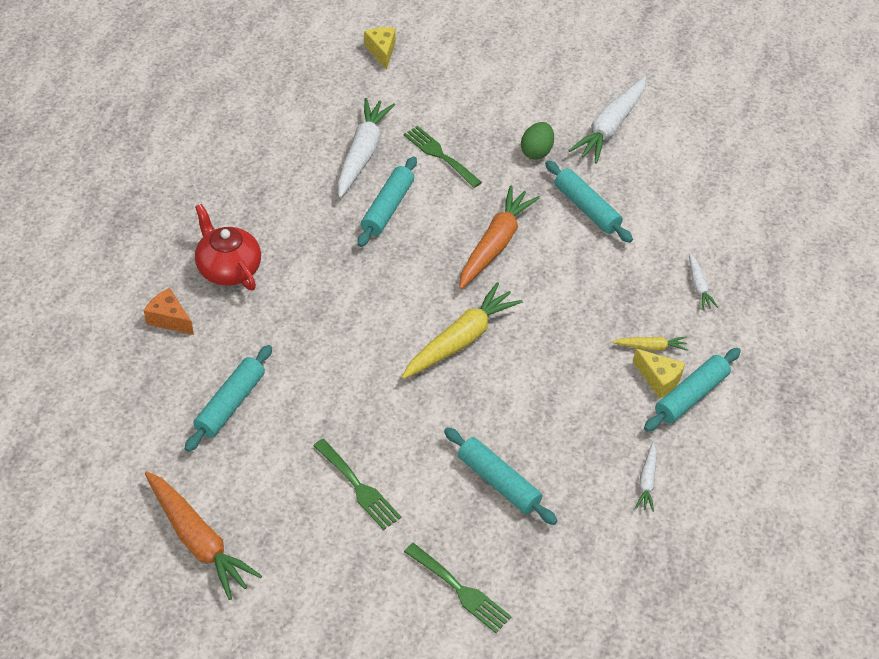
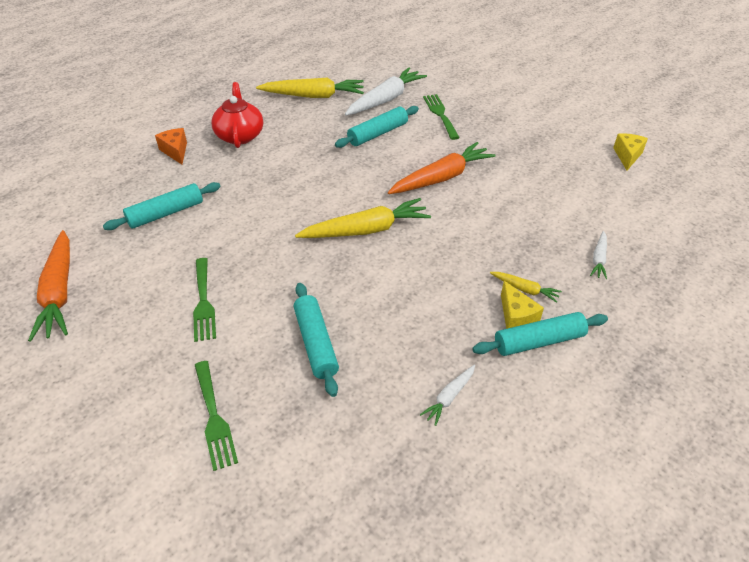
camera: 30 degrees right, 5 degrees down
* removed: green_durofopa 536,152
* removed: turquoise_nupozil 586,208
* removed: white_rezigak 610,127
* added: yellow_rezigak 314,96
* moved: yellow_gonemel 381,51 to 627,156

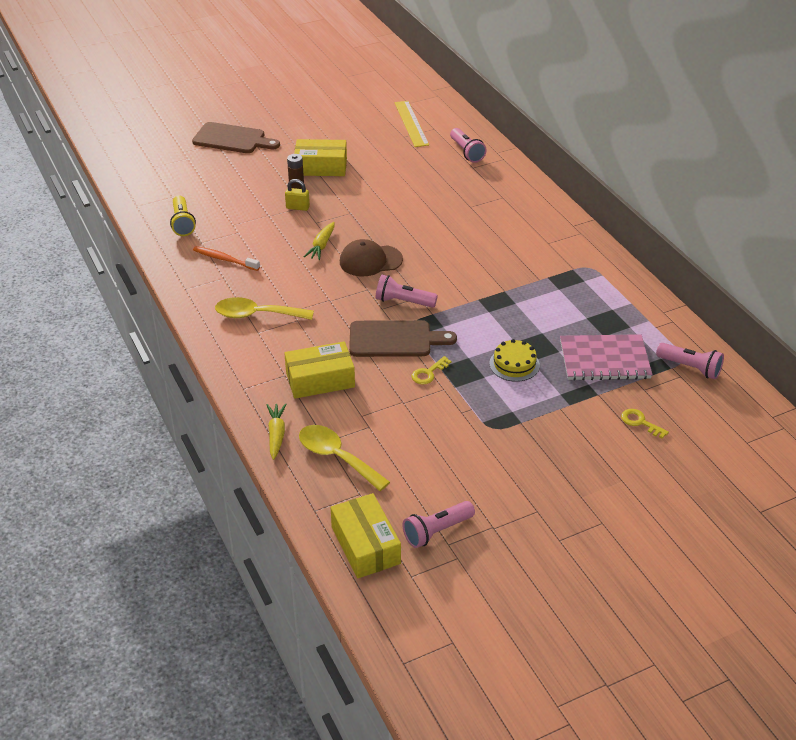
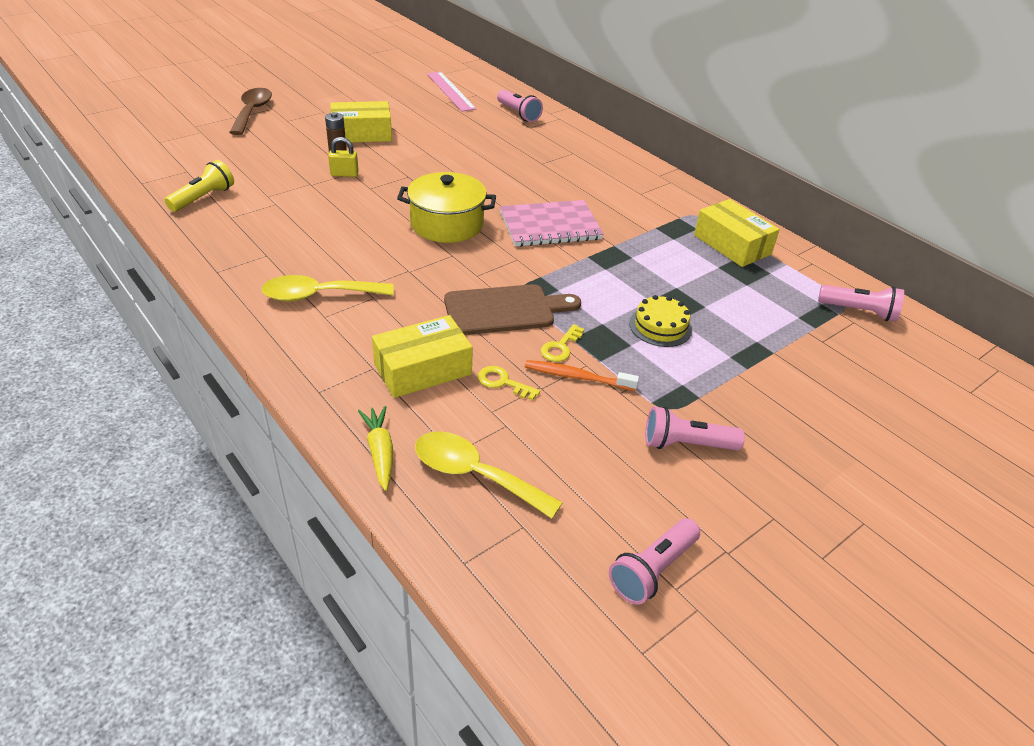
camera: 15 degrees left, 0 degrees up
* removed: yellow_rezigak 321,246
* moved: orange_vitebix 224,259 to 577,377
* moved: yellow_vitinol 366,545 to 732,244
* moved: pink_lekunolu 403,302 to 686,444
* moved: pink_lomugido 604,359 to 550,226
* moved: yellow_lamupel 640,422 to 503,382
* replaced: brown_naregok 232,139 to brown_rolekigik 252,112
* replaced: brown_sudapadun 370,261 to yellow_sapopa 447,224
* recoloured: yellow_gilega 411,123 to pink_gilega 450,91
* turned: yellow_lekunolu 182,223 = 203,198 120 degrees counterclockwise

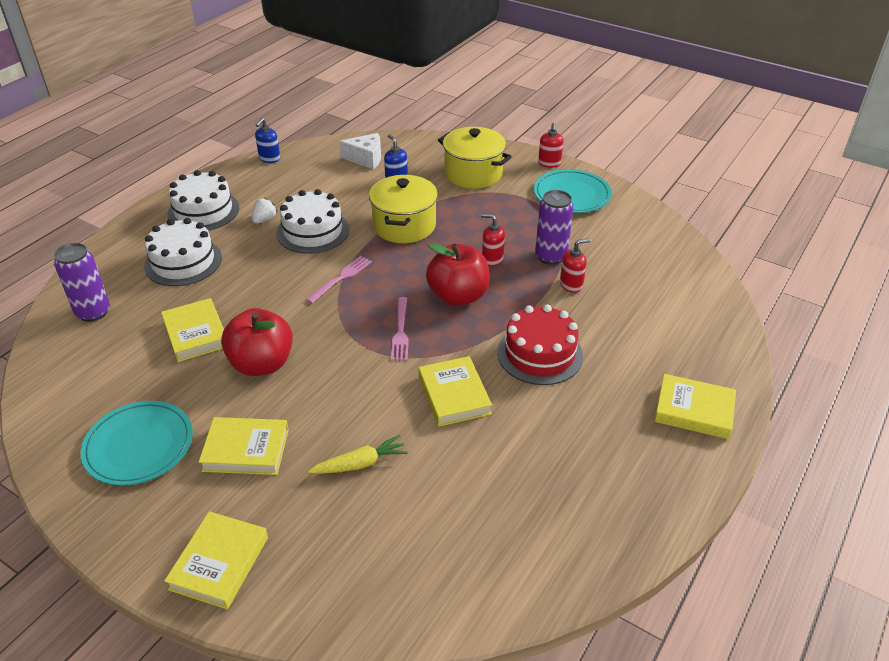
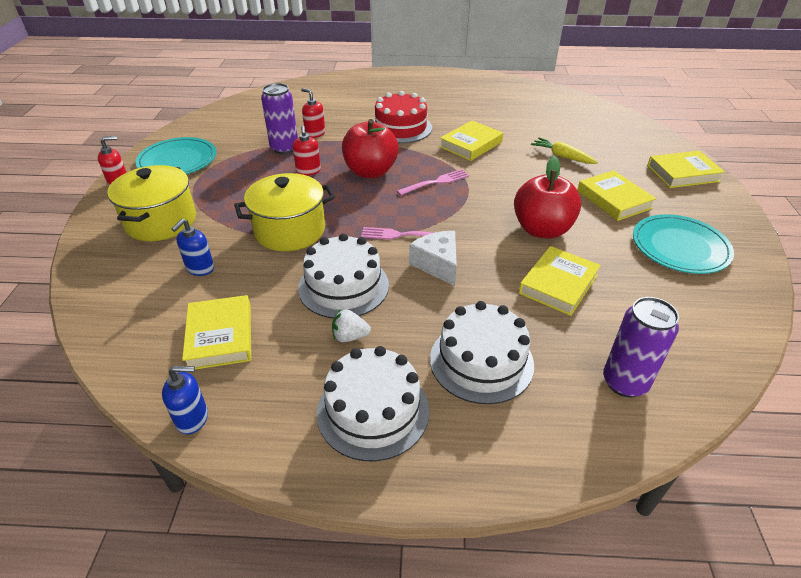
camera: 120 degrees left, 0 degrees up
* moved: white_gonemel 366,158 to 437,265
* moved: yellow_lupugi 694,410 to 220,336

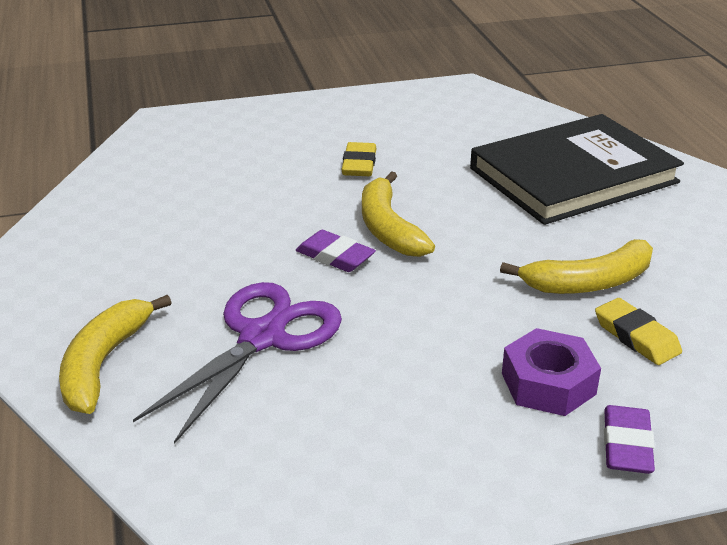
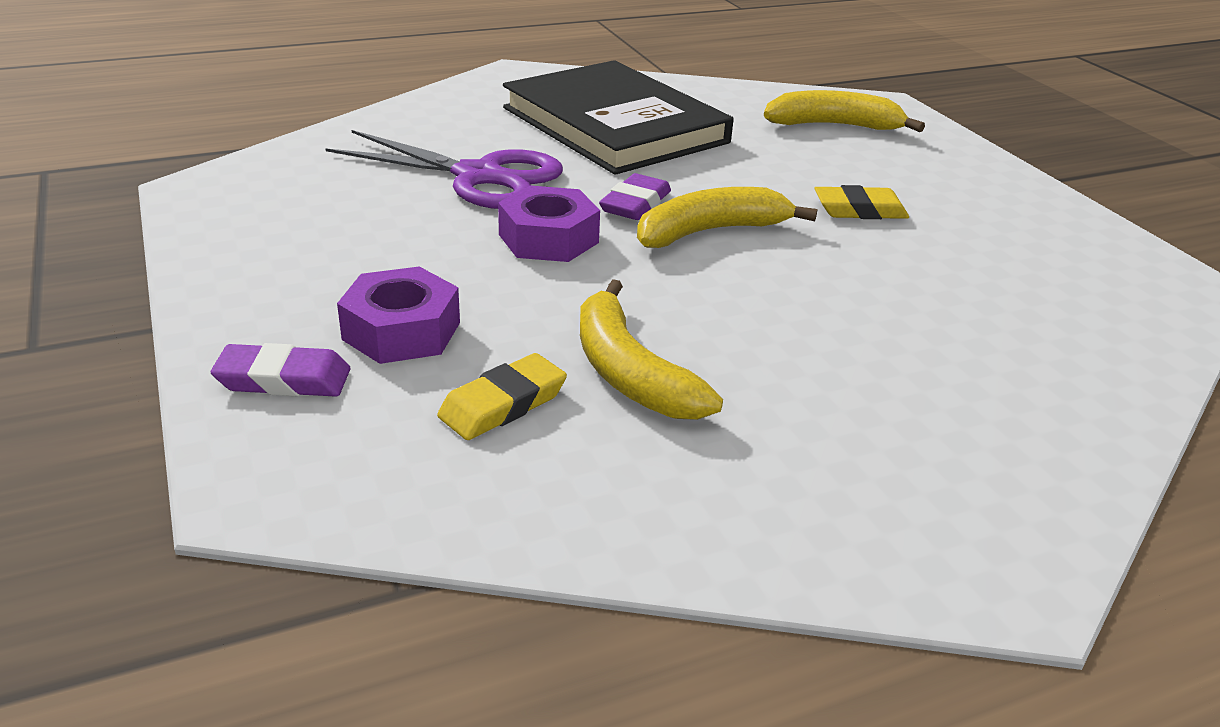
camera: 80 degrees right, 0 degrees up
* added: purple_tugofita 548,238
* moved: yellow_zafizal 103,364 to 833,125
* moved: black_lupugi 573,175 to 614,125

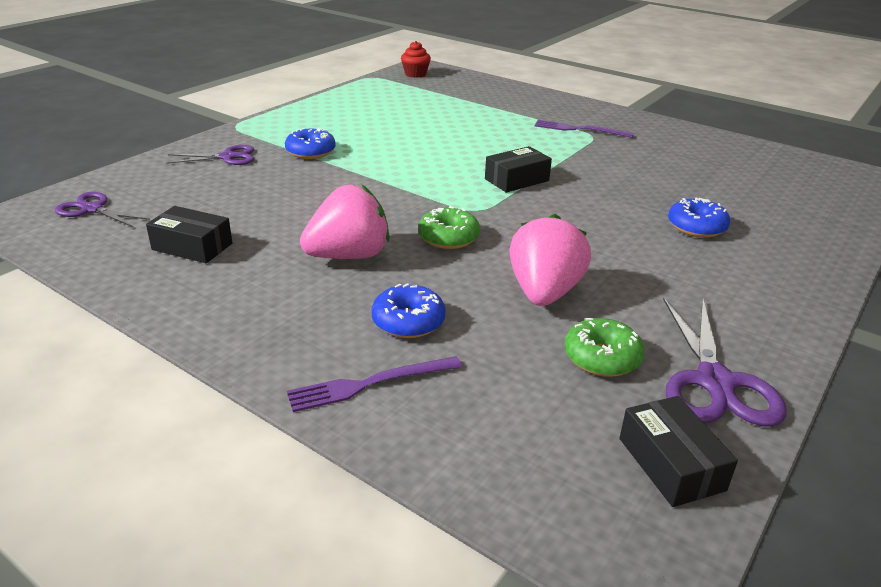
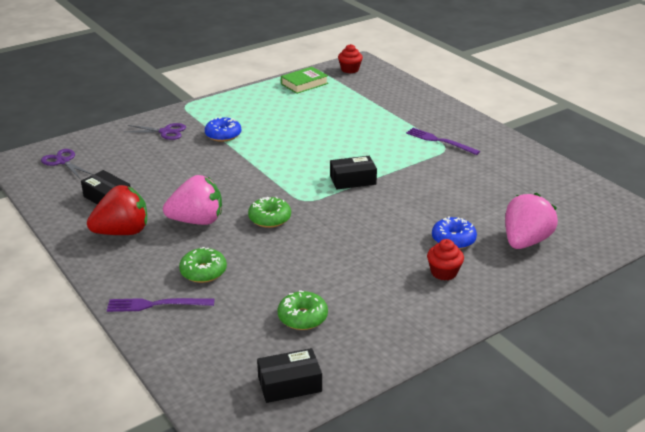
camera: 20 degrees right, 0 degrees up
* removed: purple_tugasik 715,382
* added: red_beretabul 123,232
* added: green_lupugi 304,84
* added: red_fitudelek 443,272
* moved: pink_beretabul 544,292 to 525,241
* recoloured: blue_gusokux 408,321 to green_gusokux 203,272
* turned: black_vitinol 671,464 = 289,384 75 degrees clockwise

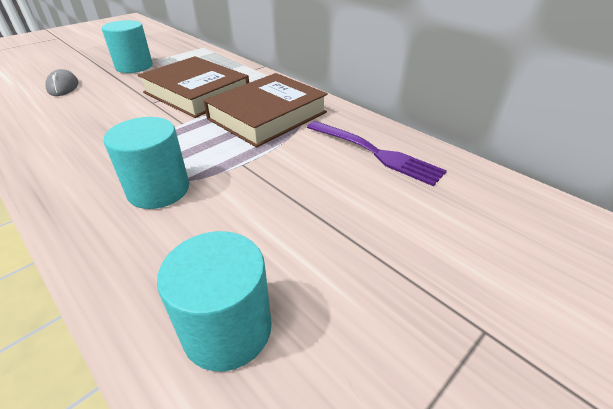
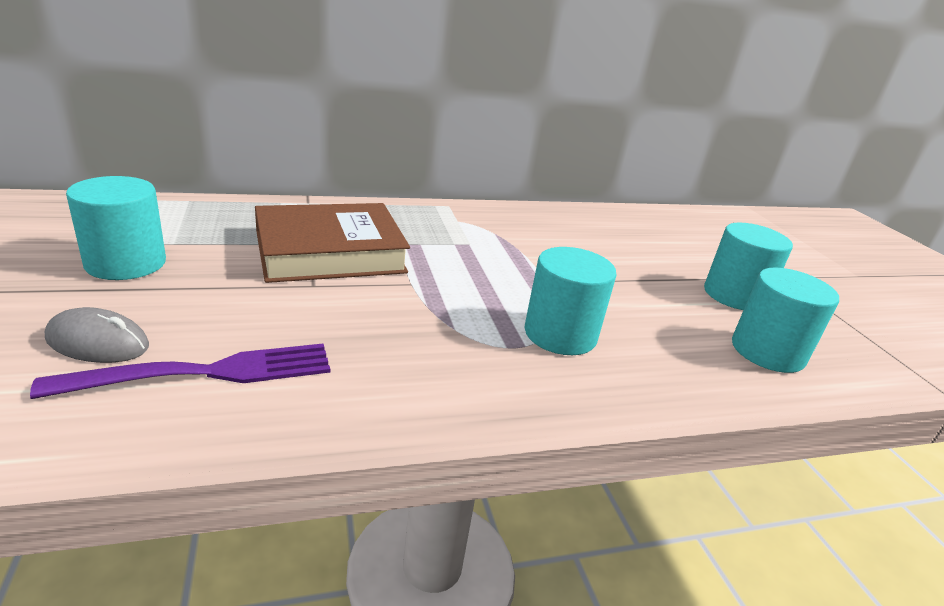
camera: 65 degrees left, 10 degrees down
* removed: brown_lupugi 267,115
* added: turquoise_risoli 734,295
* moved: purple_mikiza 375,153 to 206,373

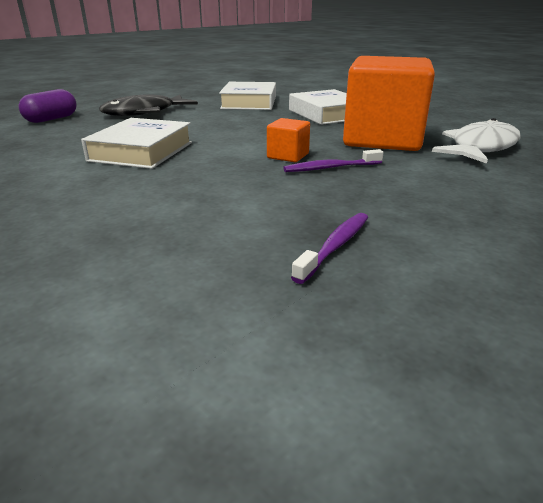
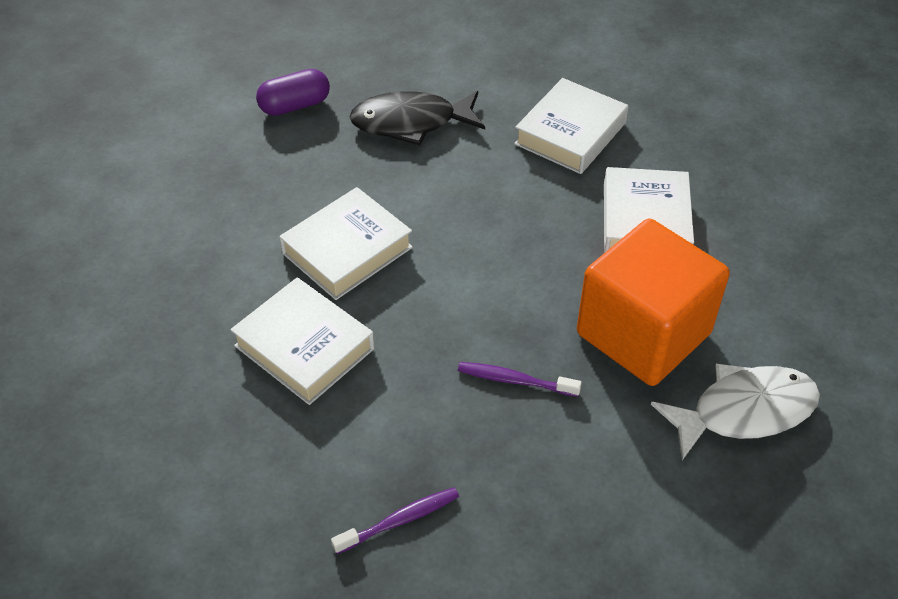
camera: 30 degrees right, 20 degrees up
* removed: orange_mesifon 288,156
* added: white_lupugi 304,347

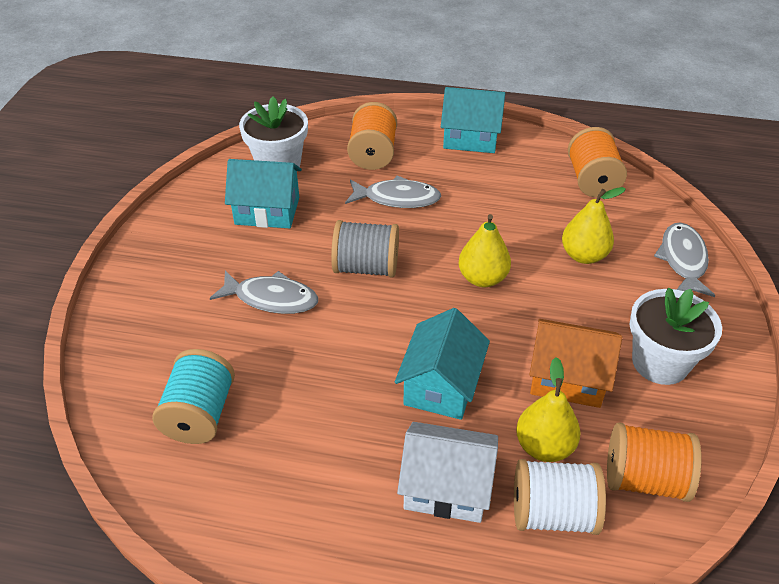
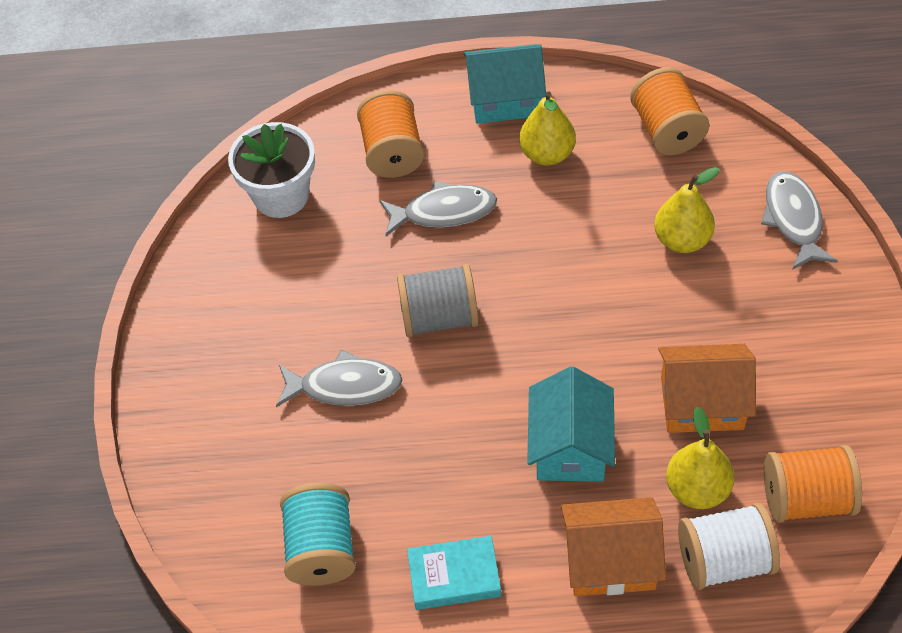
camera: 10 degrees left, 10 degrees up
* removed: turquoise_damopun 267,211
* removed: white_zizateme 660,362
* added: turquoise_lupugi 454,576
* moved: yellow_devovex 482,278 to 547,154
* recoloured: white_damopun 446,487 to orange_damopun 610,560

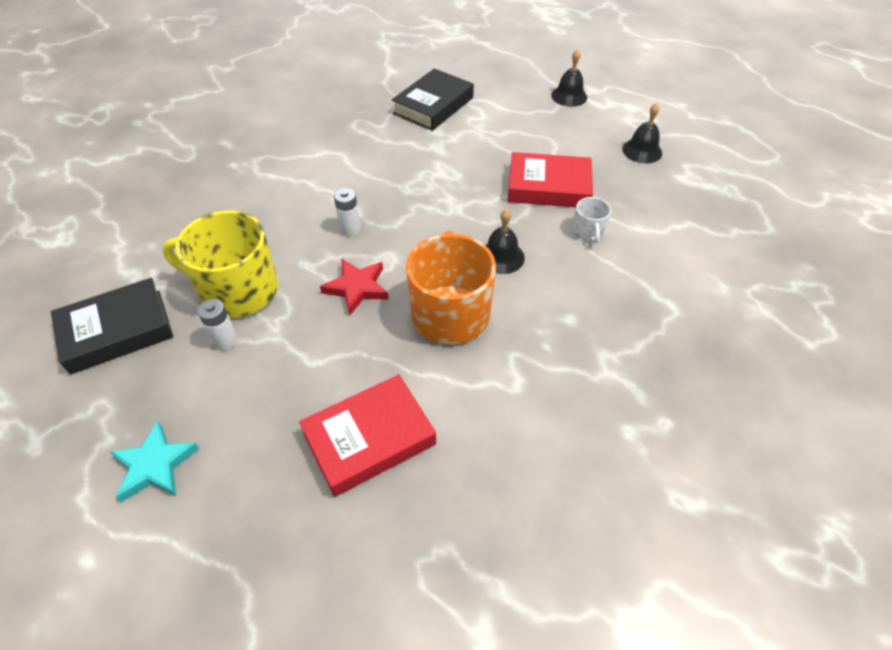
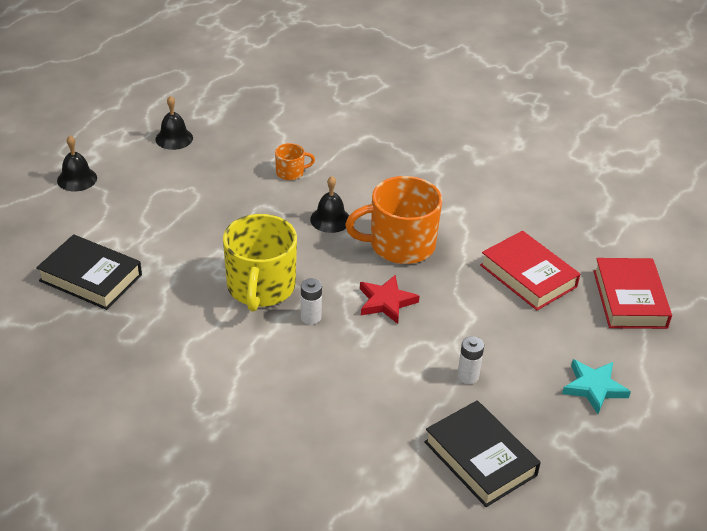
camera: 100 degrees left, 10 degrees down
* moved: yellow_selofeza 237,290 to 261,287
* moved: red_lupugi 548,187 to 629,299
* recoloured: white_selofeza 588,232 to orange_selofeza 291,172

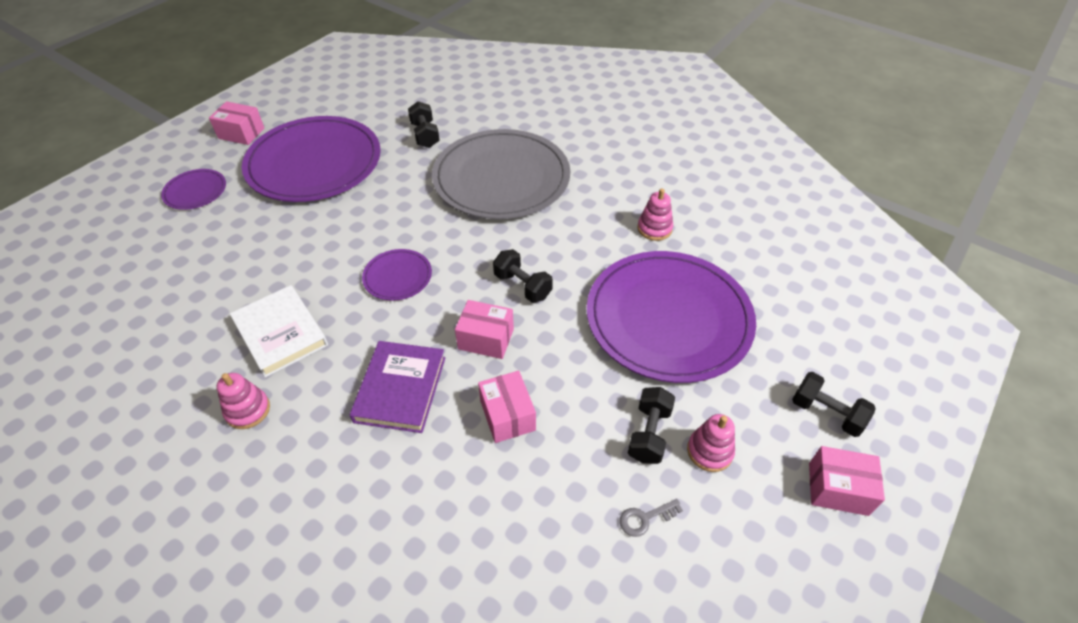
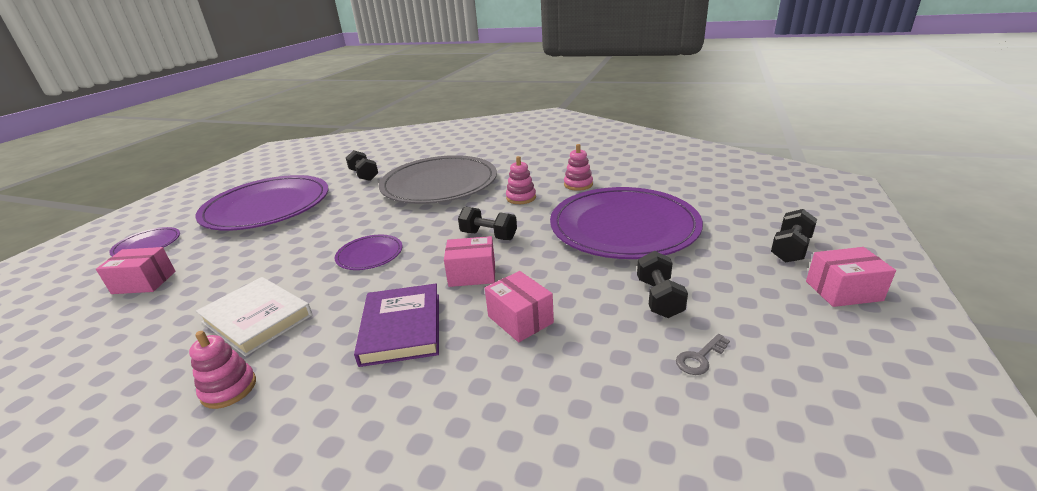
camera: 15 degrees left, 20 degrees down
* moved: pink_vitinol 241,133 to 144,282
* moved: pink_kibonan 709,451 to 521,198
* turned: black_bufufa 826,413 = 790,249 75 degrees counterclockwise

